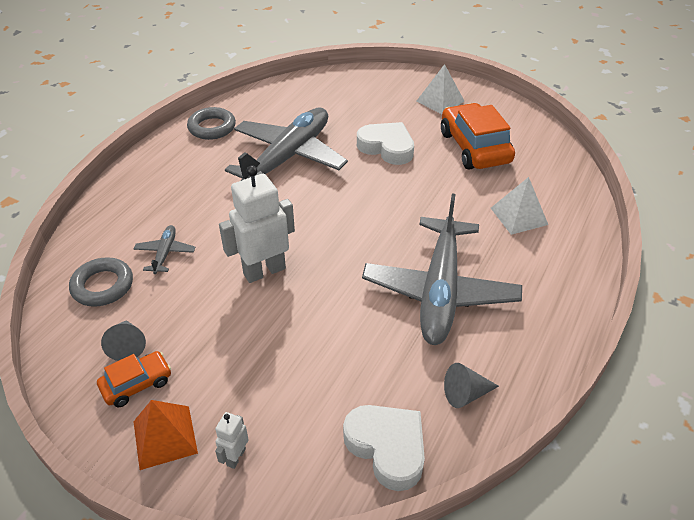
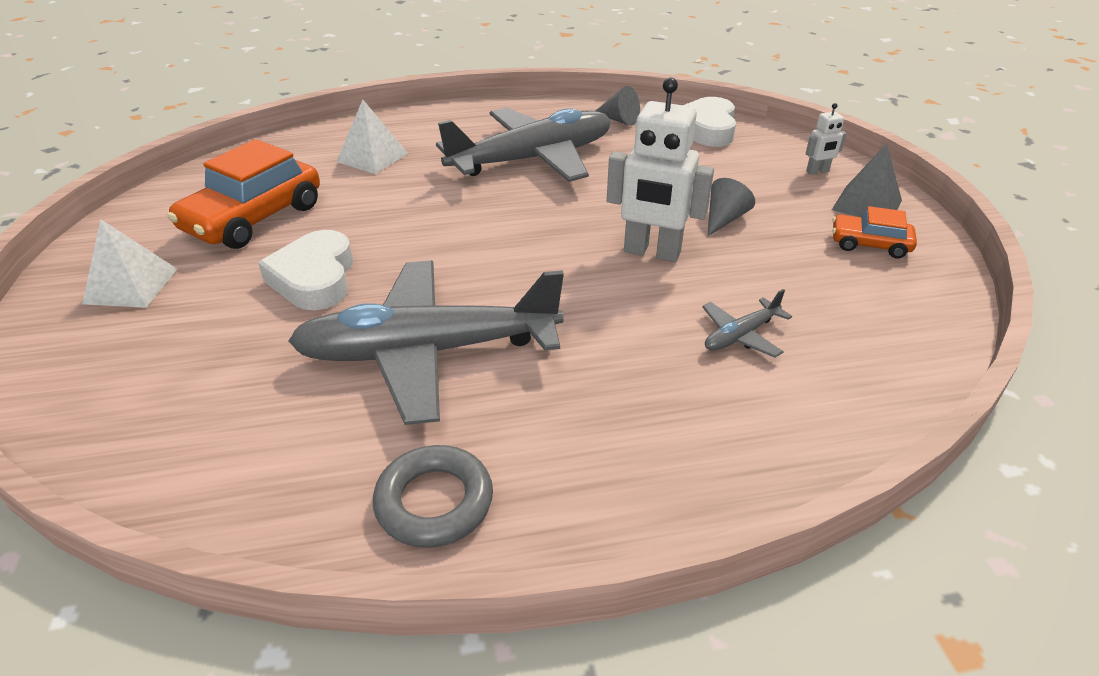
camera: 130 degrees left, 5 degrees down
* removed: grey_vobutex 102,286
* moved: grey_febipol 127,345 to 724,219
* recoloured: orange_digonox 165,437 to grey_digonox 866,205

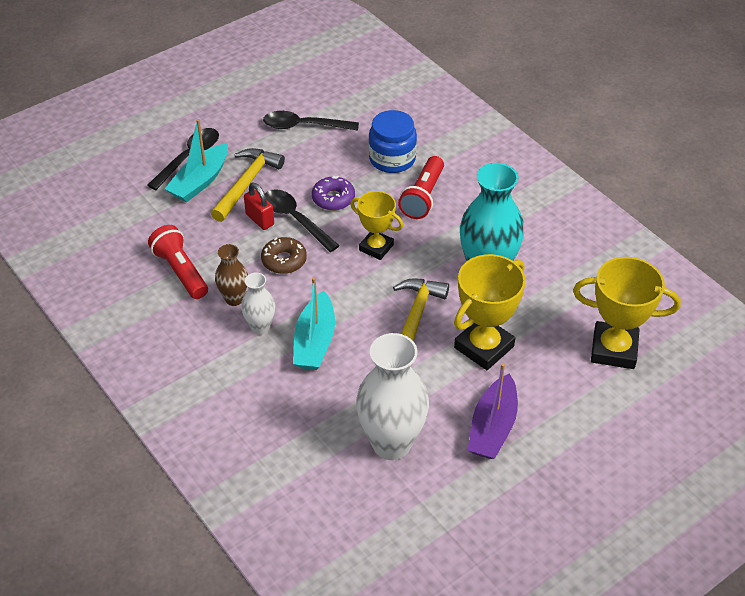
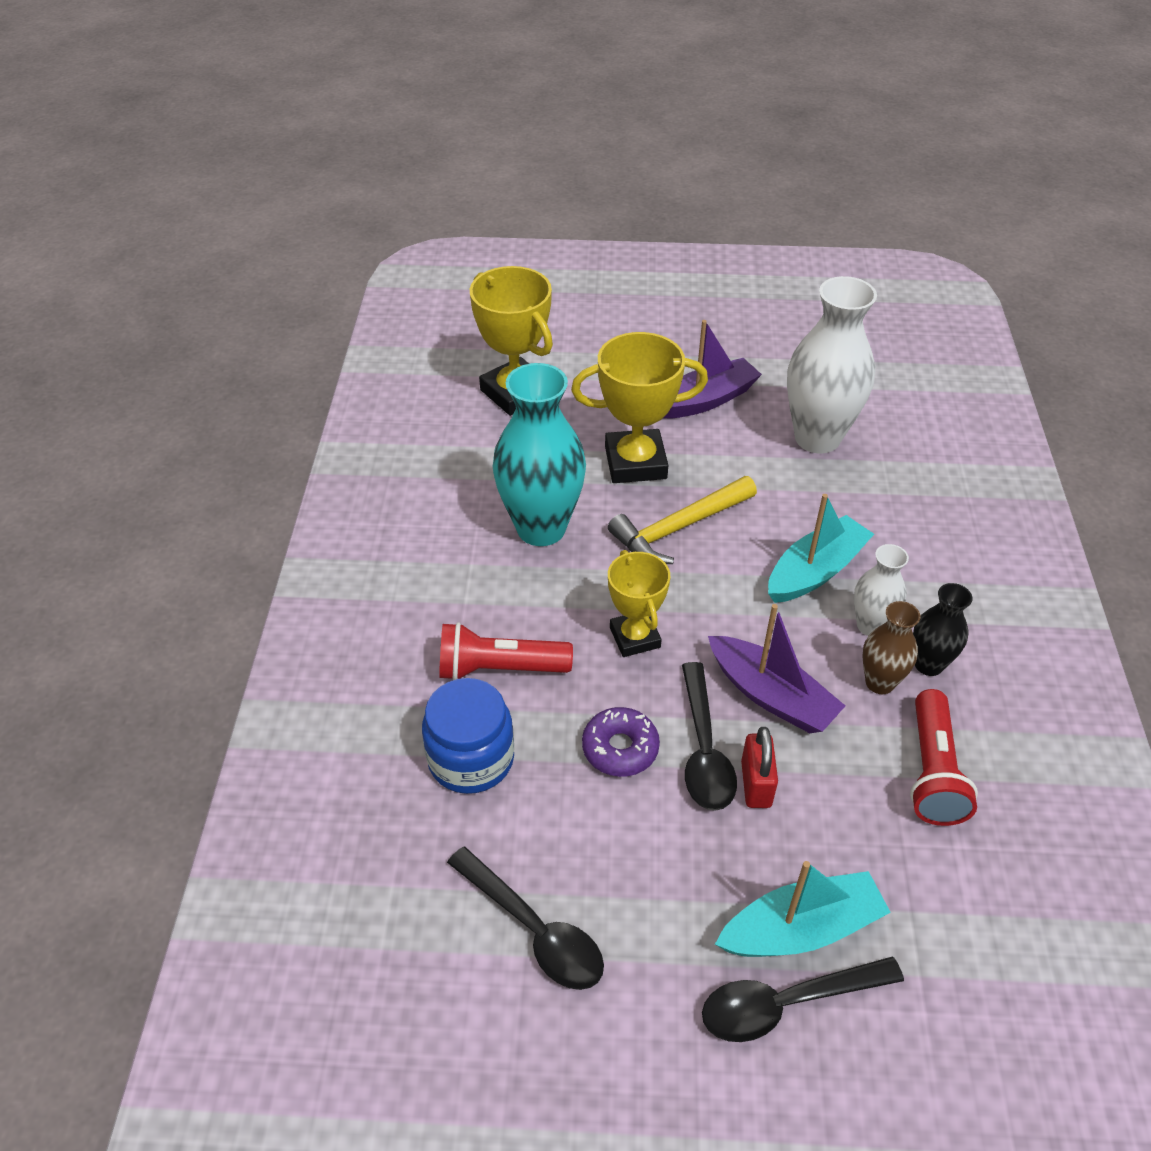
camera: 140 degrees left, 0 degrees up
* removed: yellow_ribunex 246,183
* added: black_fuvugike 928,664
* replaced: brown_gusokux 284,260 to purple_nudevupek 771,695
* turned: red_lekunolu 423,197 = 499,668 150 degrees counterclockwise

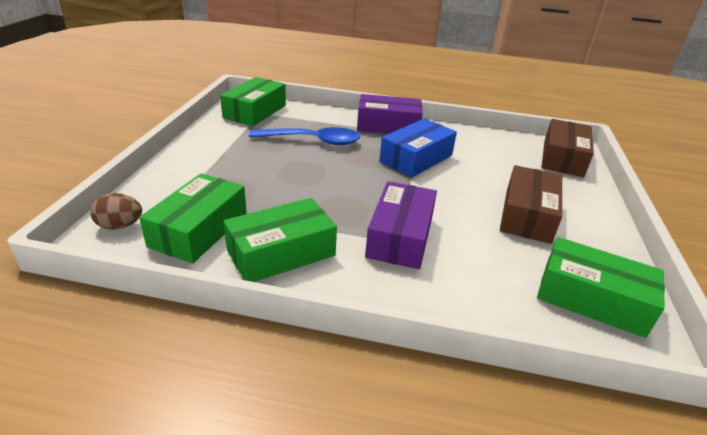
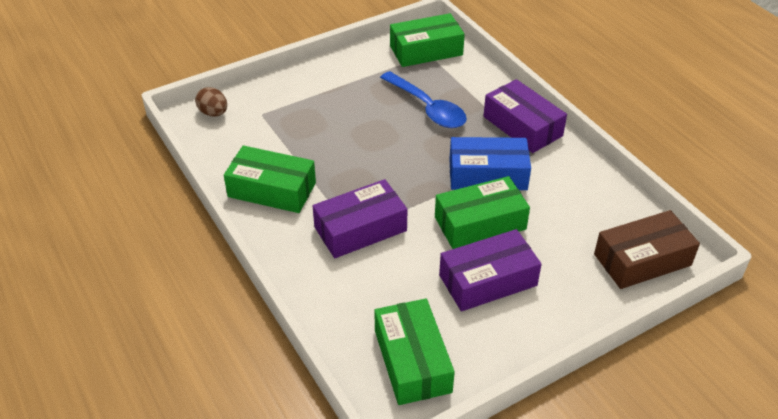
camera: 50 degrees right, 10 degrees up
* moved: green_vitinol 199,230 to 480,223
* recoloured: brown_vitinol 527,215 to purple_vitinol 488,280

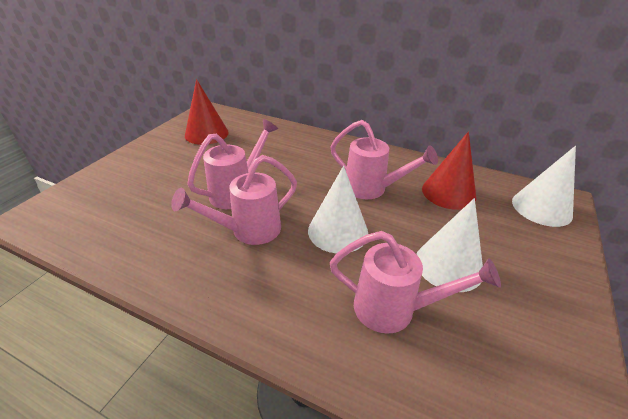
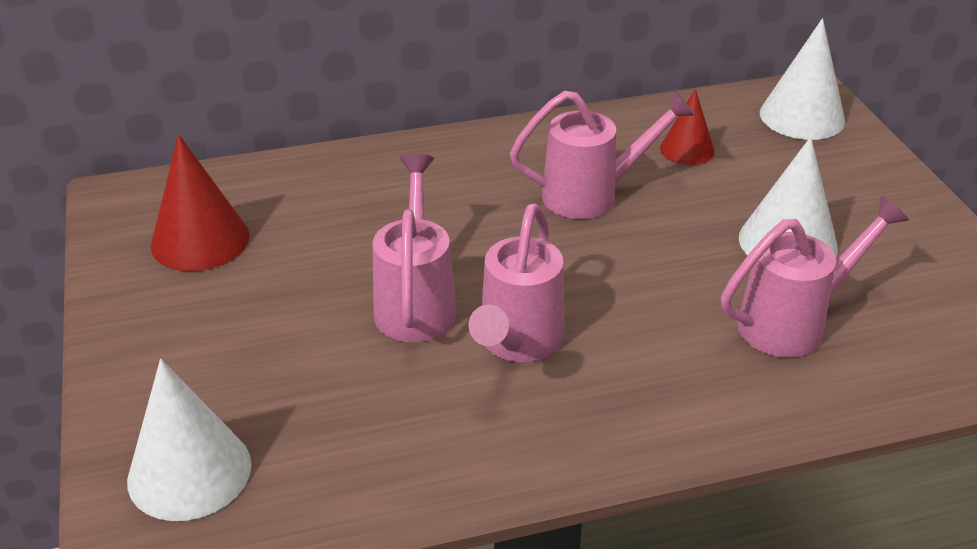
camera: 40 degrees left, 0 degrees up
* moved: white_febipol 338,231 to 189,472
* resized: red_febipol 448,192 = 687,149 x0.62

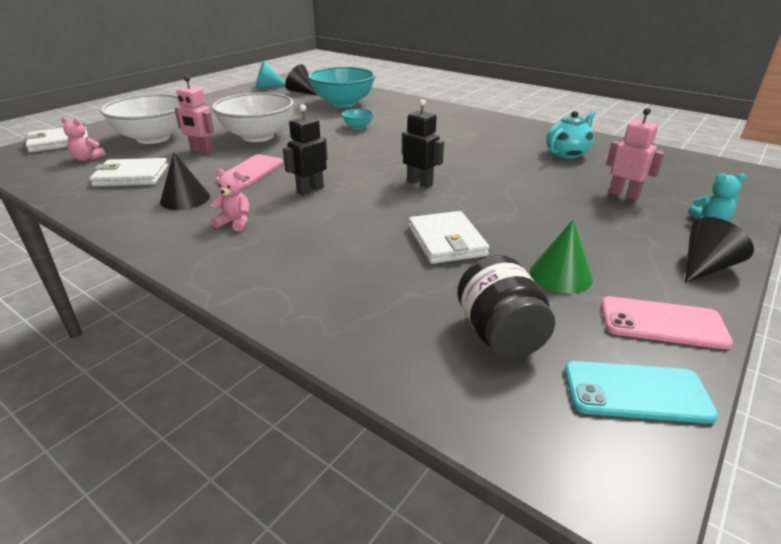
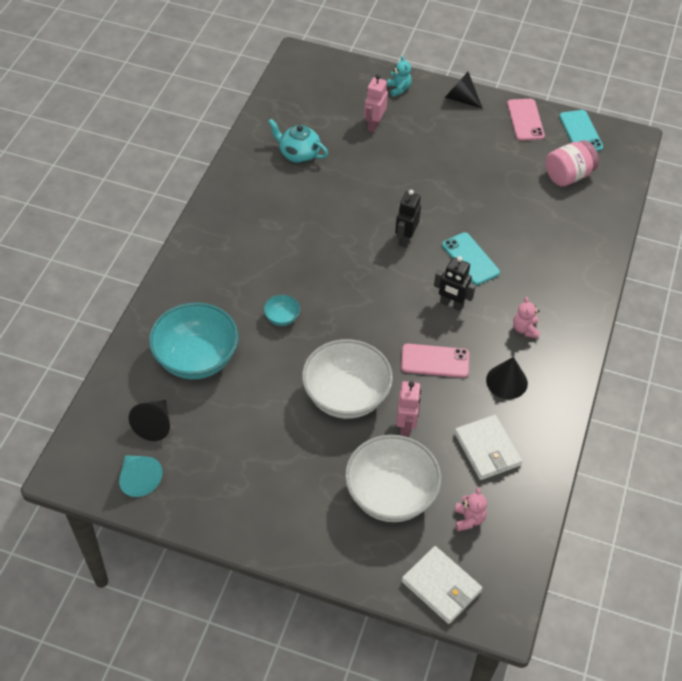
camera: 110 degrees left, 20 degrees up
* removed: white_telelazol 446,241
* removed: green_febipol 560,275
* added: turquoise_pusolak 470,259
* recoloured: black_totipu 500,334 to pink_totipu 568,176

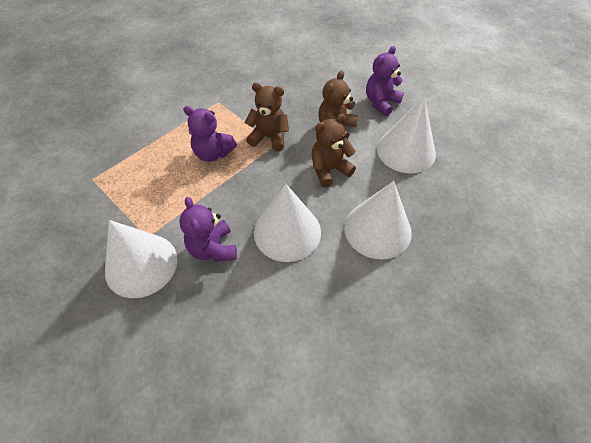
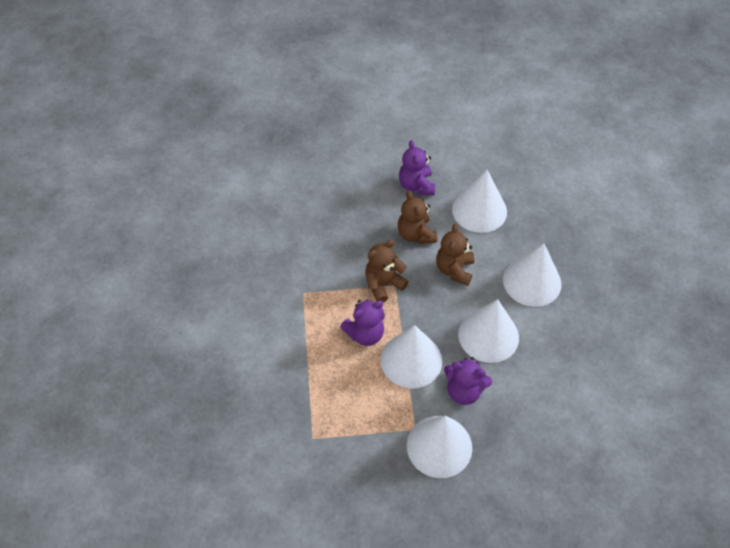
camera: 50 degrees left, 0 degrees up
* added: white_febipol 411,360

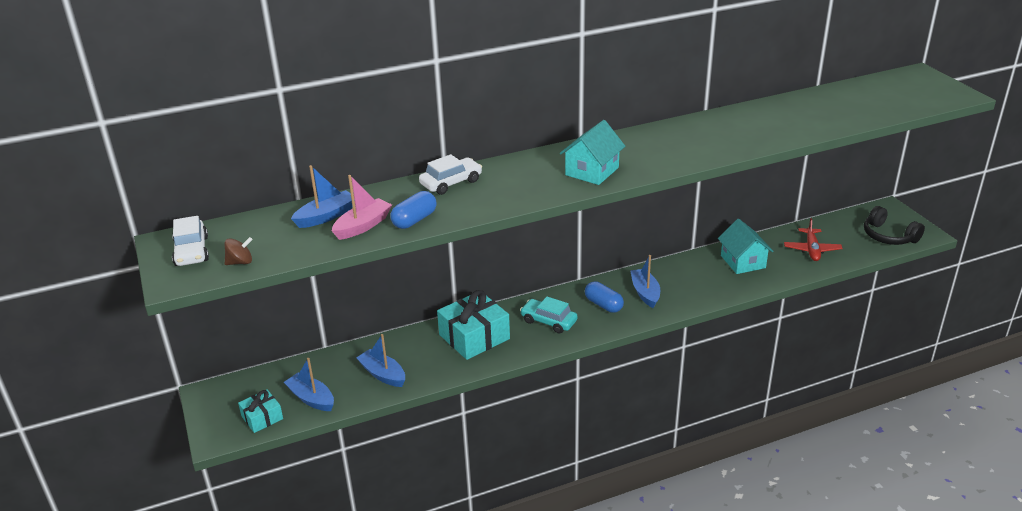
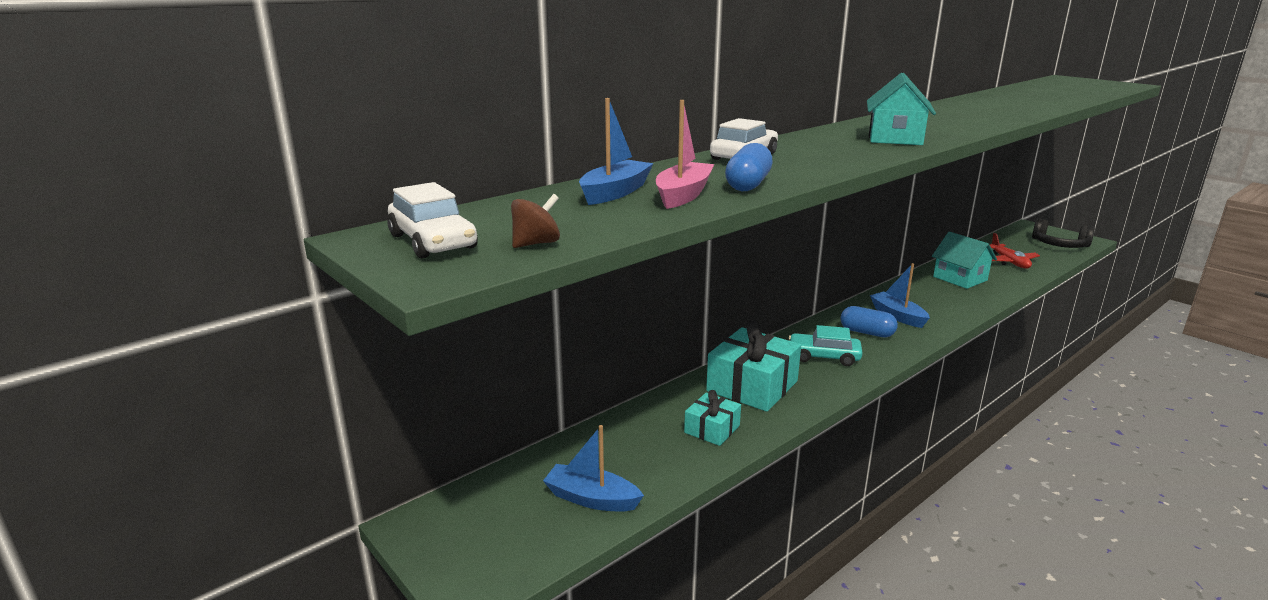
camera: 20 degrees left, 10 degrees down
* removed: blue_nudevupek 383,374
* moved: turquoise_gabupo 262,417 to 712,429

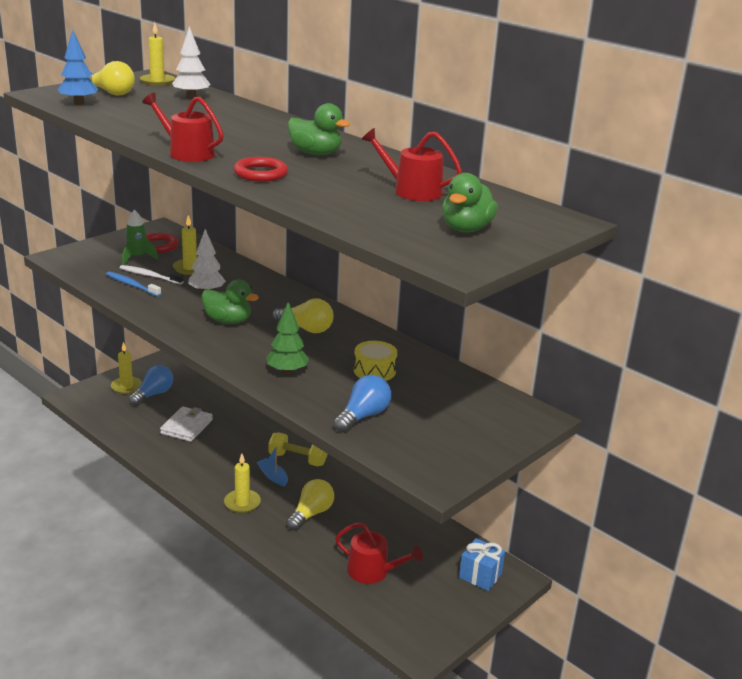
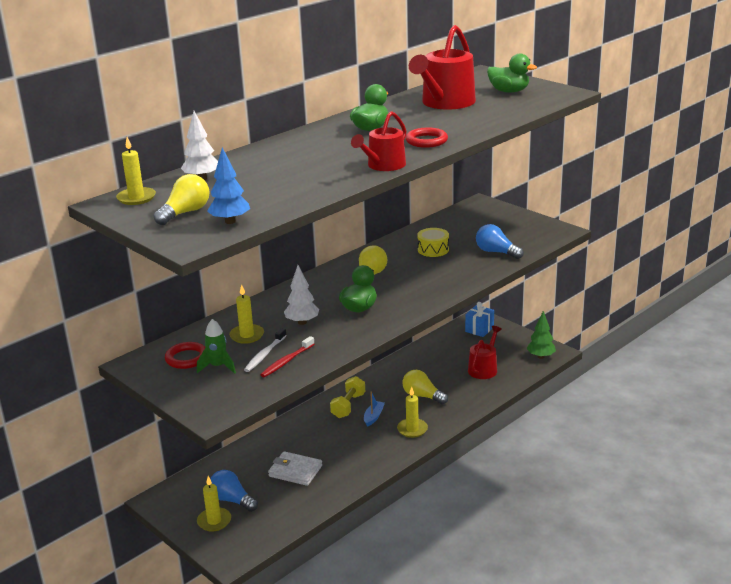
camera: 85 degrees left, 0 degrees up
* moved: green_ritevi 287,372 to 541,356
* recoloured: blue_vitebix 132,285 to red_vitebix 286,361
* turned: blue_nudevupek 273,476 = 373,417 150 degrees clockwise
* resized: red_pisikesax 412,191 = 445,103 x1.62

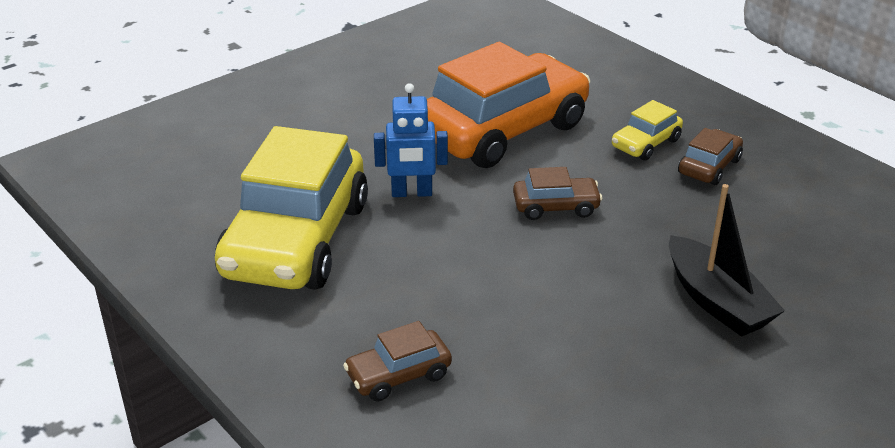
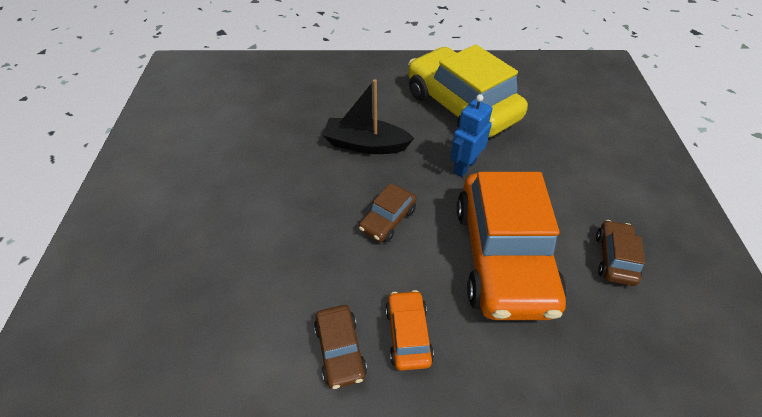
camera: 130 degrees right, 15 degrees up
* moved: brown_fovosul 398,375 to 614,258
* moved: black_nudevupek 716,301 to 365,145
* recoloured: yellow_fovosul 645,143 to orange_fovosul 408,334

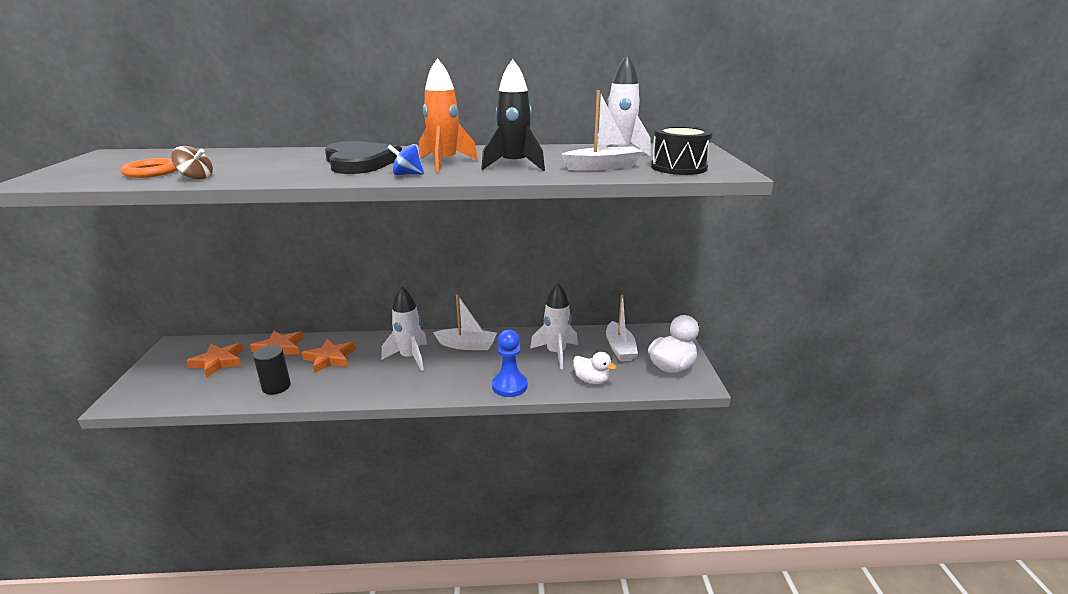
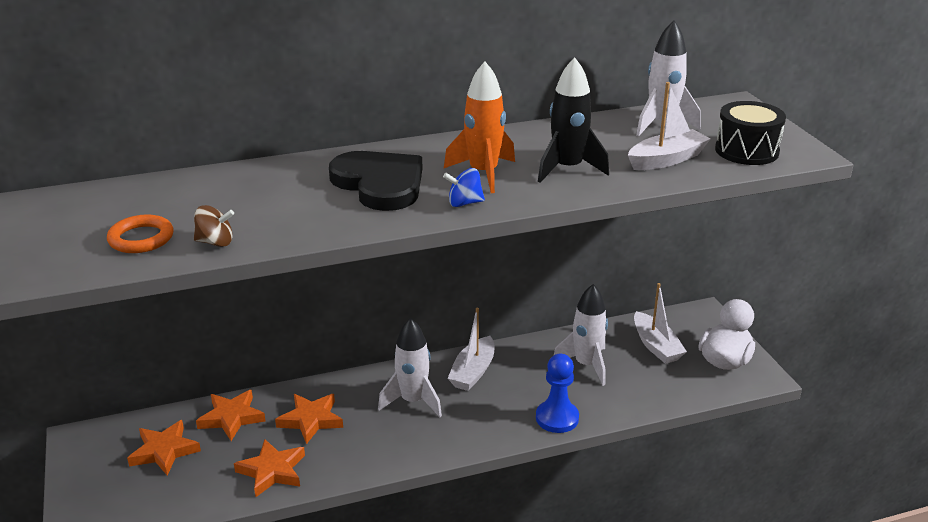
camera: 15 degrees left, 5 degrees up
* removed: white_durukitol 591,380
* replaced: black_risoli 276,387 to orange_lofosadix 272,471
* turned: white_nudevupek 467,345 = 473,372 120 degrees clockwise

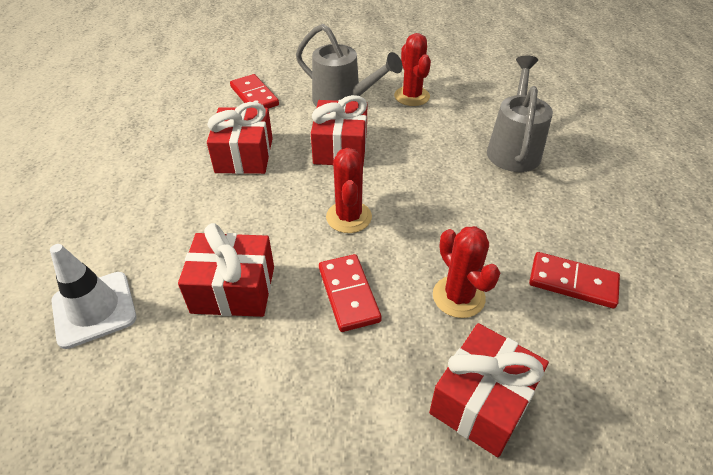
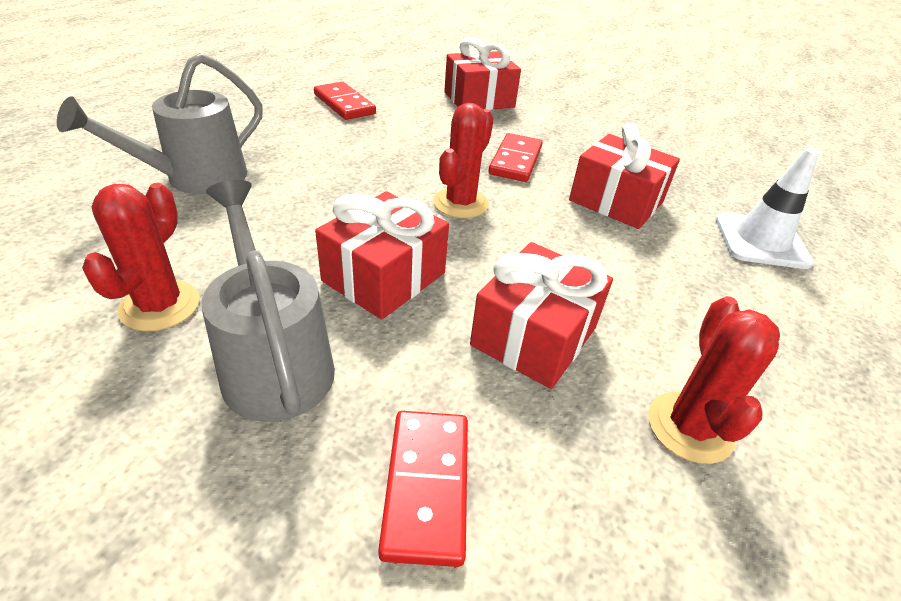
camera: 150 degrees left, 5 degrees down
* moved: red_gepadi 458,297 to 689,427

